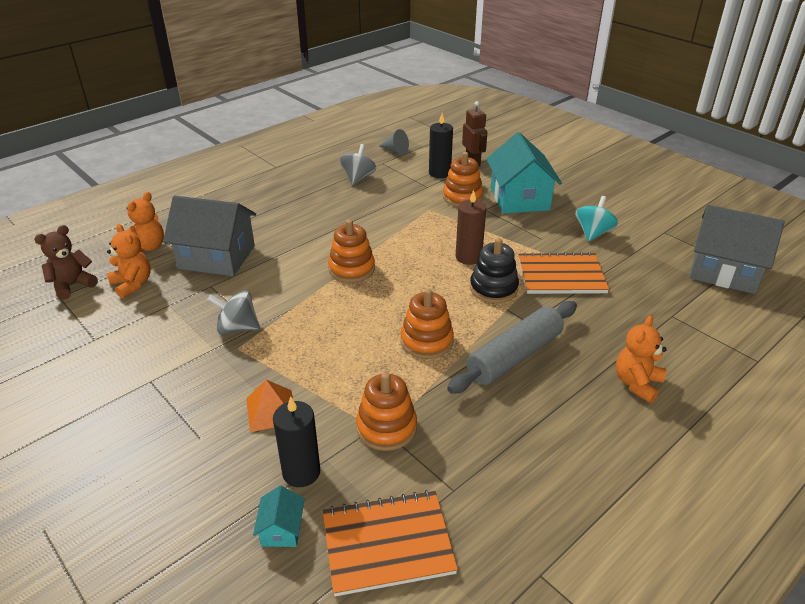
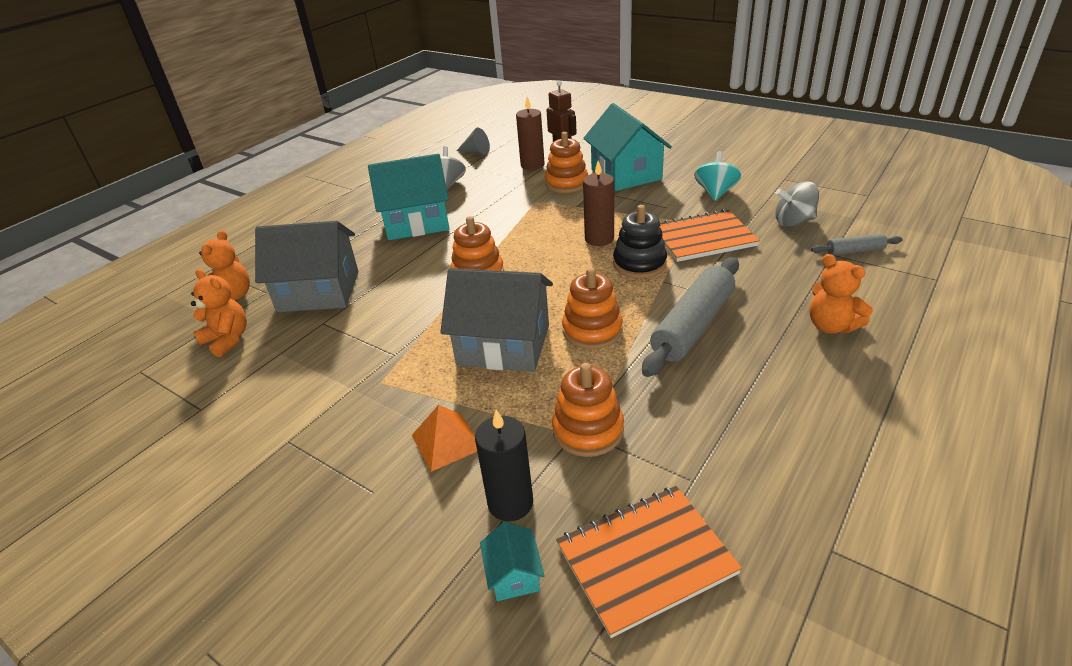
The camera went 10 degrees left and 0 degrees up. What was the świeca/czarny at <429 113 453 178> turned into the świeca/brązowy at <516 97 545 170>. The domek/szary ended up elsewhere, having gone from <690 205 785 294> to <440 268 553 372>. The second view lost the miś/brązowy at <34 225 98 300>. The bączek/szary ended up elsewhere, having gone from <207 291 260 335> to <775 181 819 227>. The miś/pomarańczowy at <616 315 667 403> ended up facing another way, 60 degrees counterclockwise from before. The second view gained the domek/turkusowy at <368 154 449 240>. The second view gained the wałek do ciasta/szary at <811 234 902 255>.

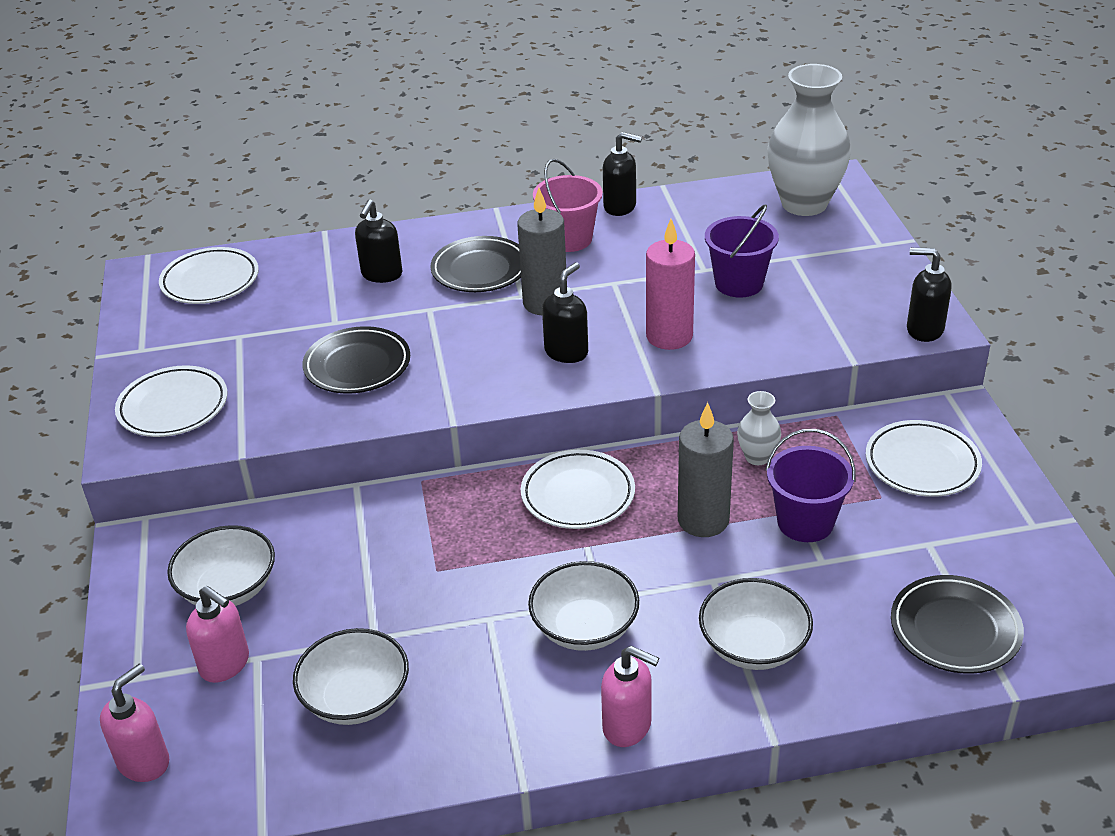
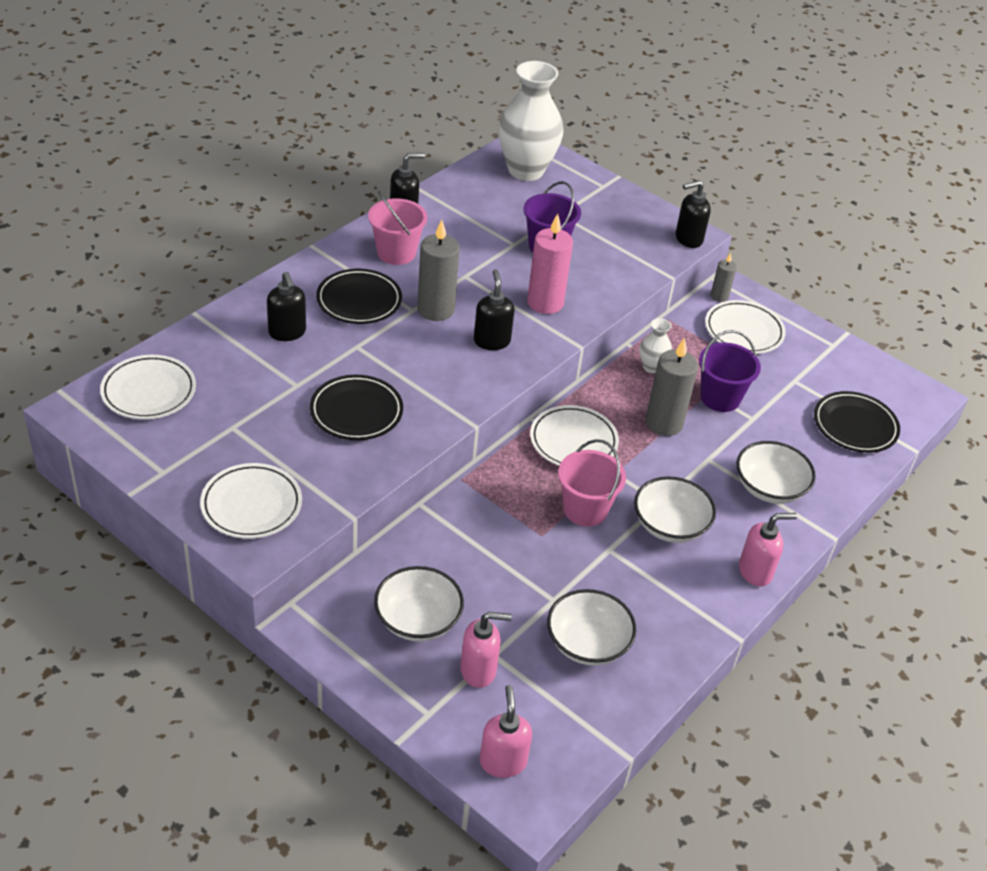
The camera went 45 degrees left and 5 degrees up. The second view gained the świeca/szary at <711 253 737 302>. The second view gained the wiadro/różowy at <558 439 626 527>.

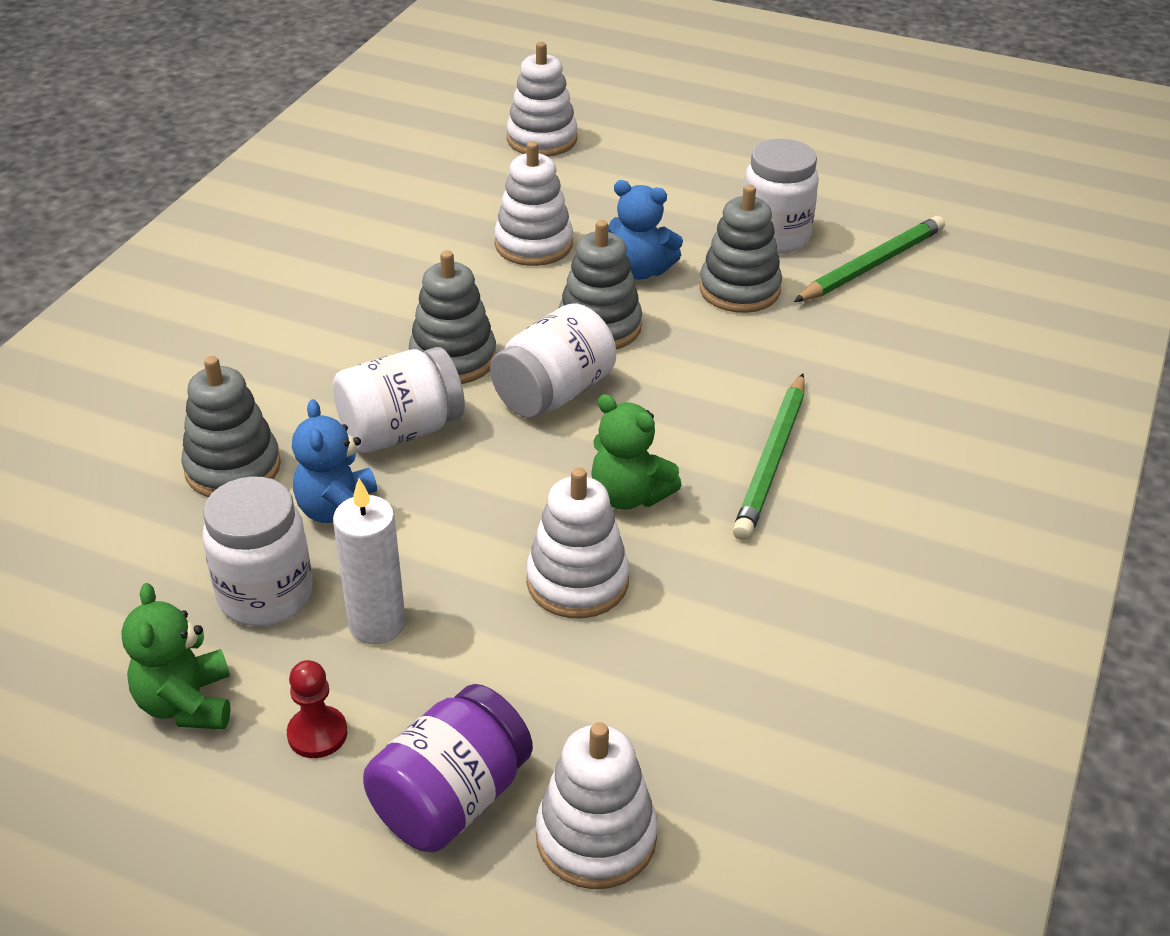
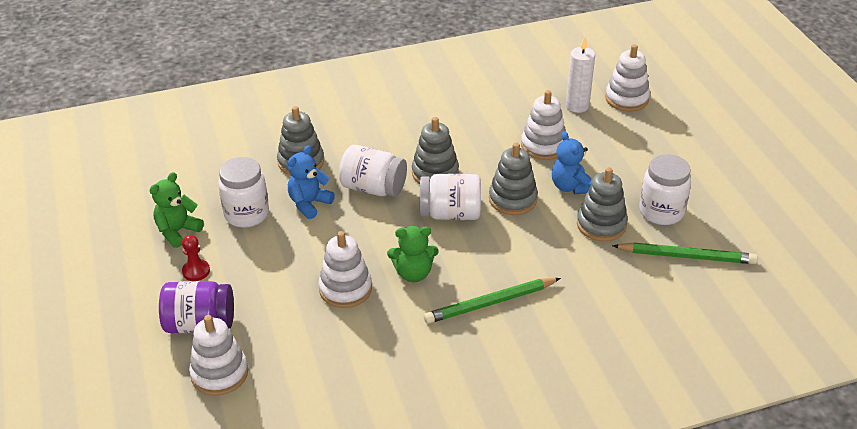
The camera went 50 degrees right and 0 degrees up. The miś/zielony at <591 394 682 510> ended up facing another way, 90 degrees counterclockwise from before. The świeca/biały ended up elsewhere, having gone from <333 479 406 644> to <566 37 595 113>.

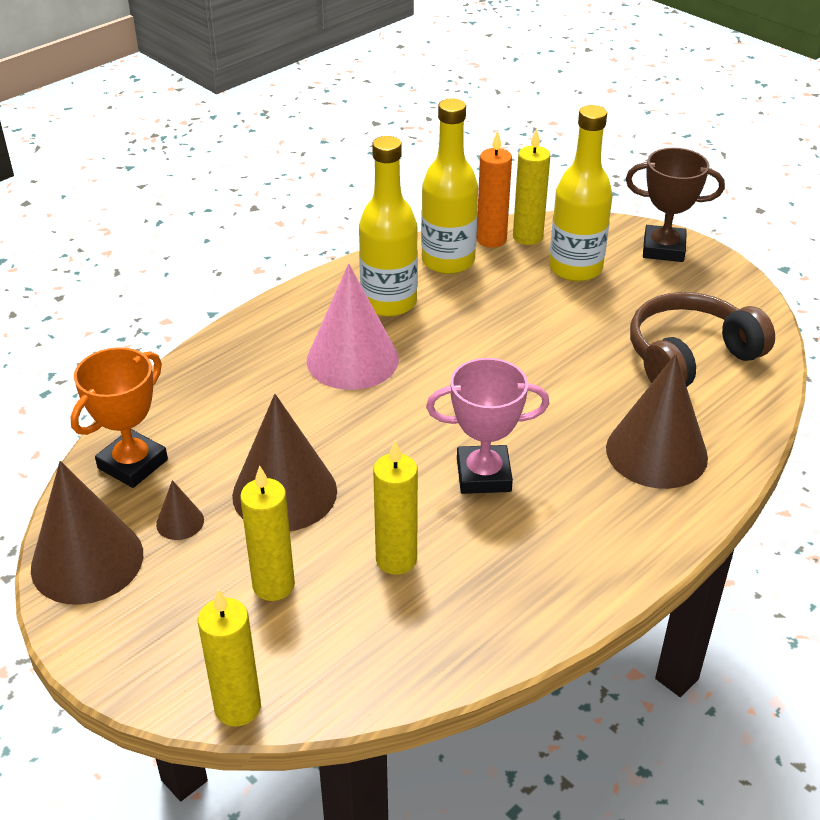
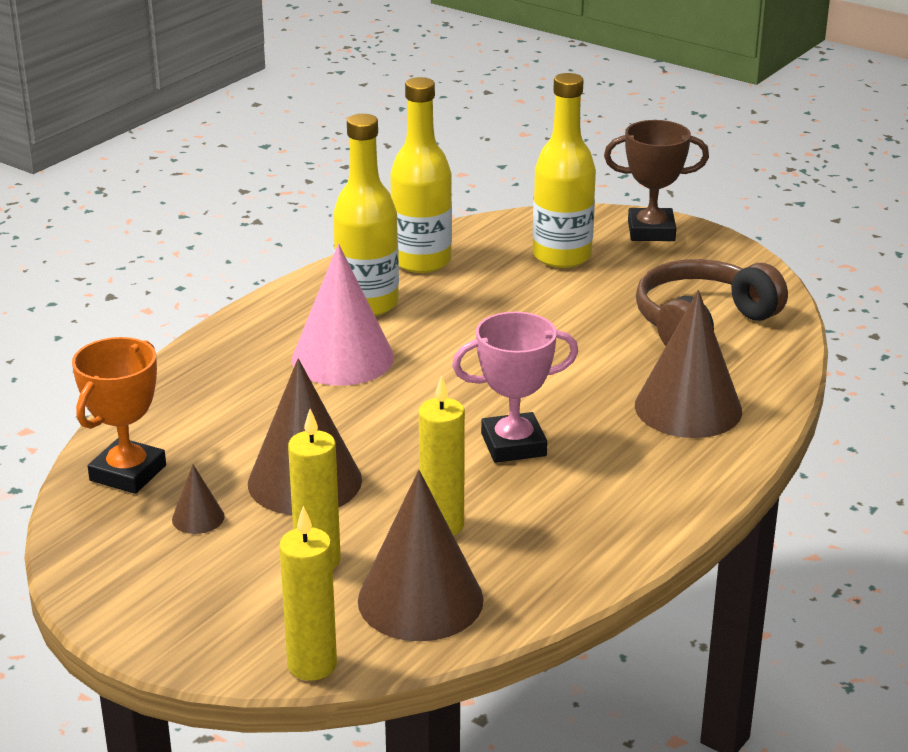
The camera went 10 degrees left and 10 degrees down. The second view lost the świeca/żółty at <513 128 550 245>. The second view lost the świeca/pomarańczowy at <477 130 512 248>. The stożek/brązowy ended up elsewhere, having gone from <31 461 143 605> to <358 470 484 641>.

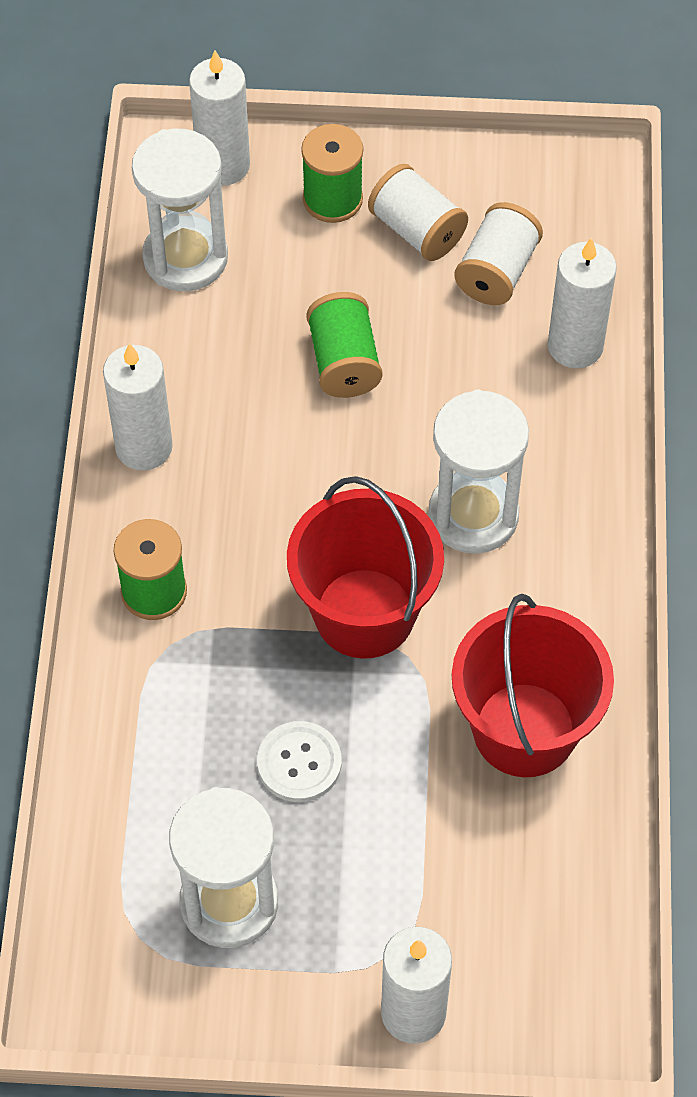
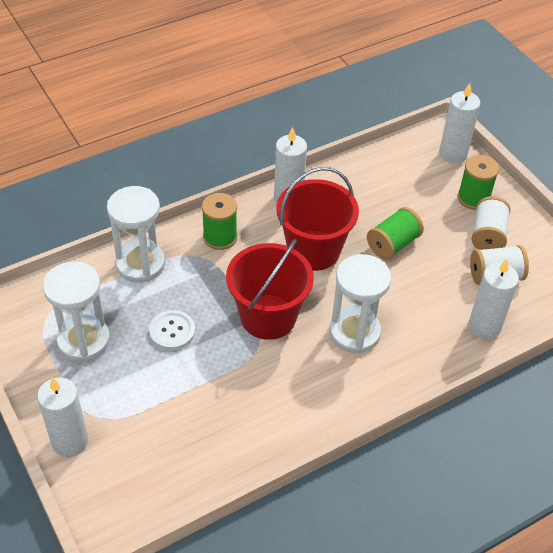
The camera went 55 degrees right and 10 degrees down. The klepsydra/biały ended up elsewhere, having gone from <132 129 228 291> to <107 186 165 283>. The wiadro/czerwony ended up elsewhere, having gone from <452 594 614 777> to <276 167 359 271>.

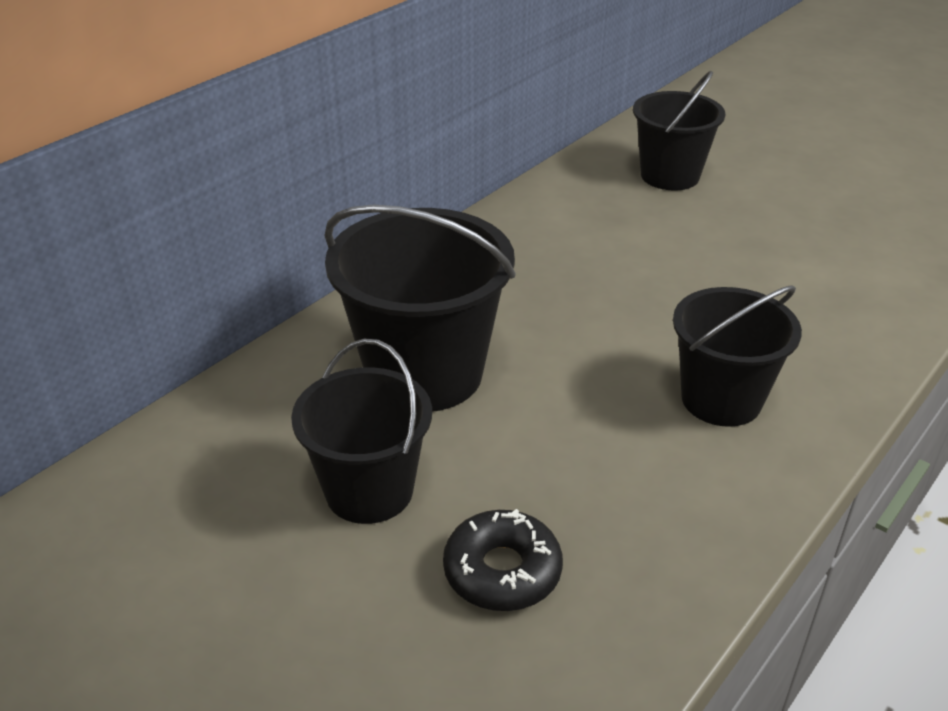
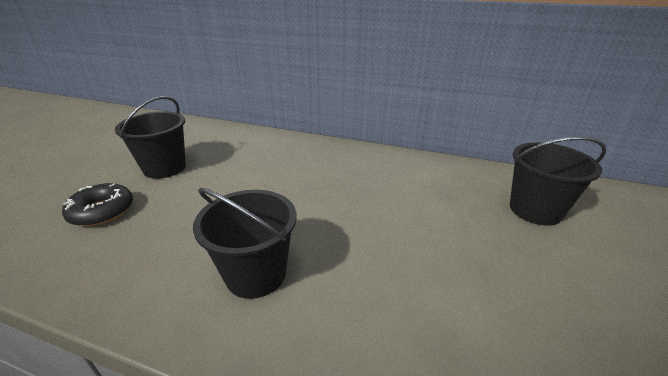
The camera went 70 degrees right and 5 degrees down. The second view lost the wiadro/czarny at <324 205 516 412>.

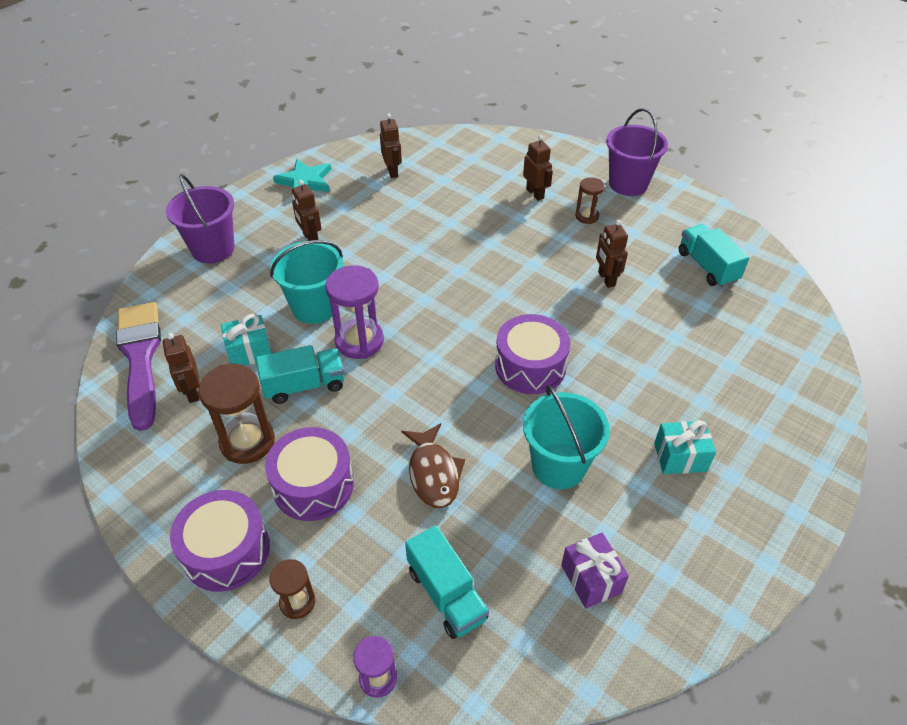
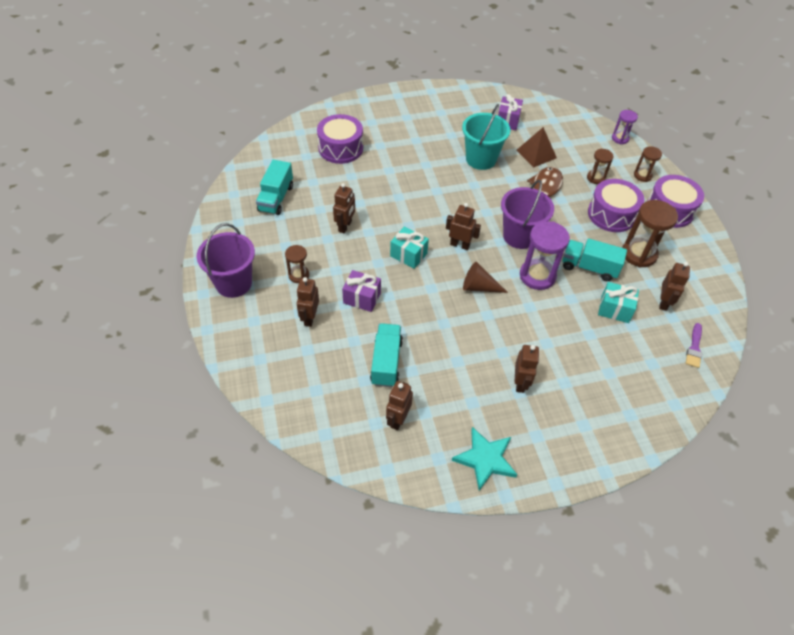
The camera went 145 degrees left and 5 degrees up. The wiadro/fioletowy ended up elsewhere, having gone from <166 174 235 263> to <501 180 554 249>. The second view lost the wiadro/turkusowy at <270 240 343 324>. The size of the pędzel/fioletowy at <116 302 161 431> changed by a factor of 0.43. The bęben/fioletowy ended up elsewhere, having gone from <495 314 570 394> to <317 114 363 164>. The prezent/turkusowy ended up elsewhere, having gone from <654 420 716 474> to <390 227 429 269>. The ciężarówka/turkusowy ended up elsewhere, having gone from <405 525 489 639> to <370 323 403 387>. The second view gained the piramida/brązowy at <516 127 557 168>. The second view gained the klepsydra/brązowy at <587 149 614 184>. The second view gained the robot/brązowy at <446 203 481 250>. The second view gained the stożek/brązowy at <463 262 508 293>. The second view gained the prezent/fioletowy at <342 270 381 312>.

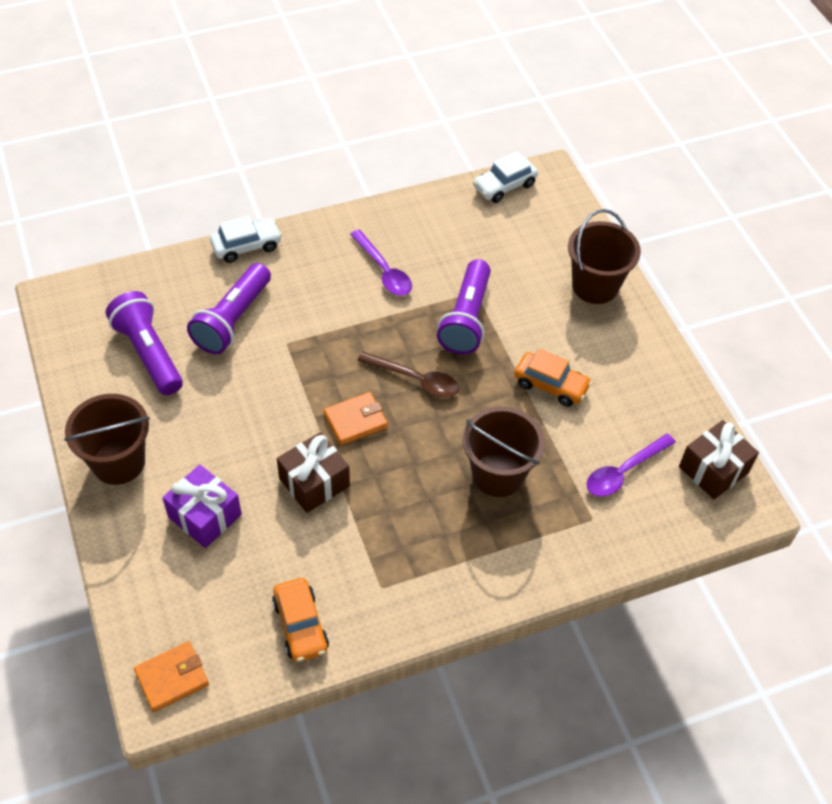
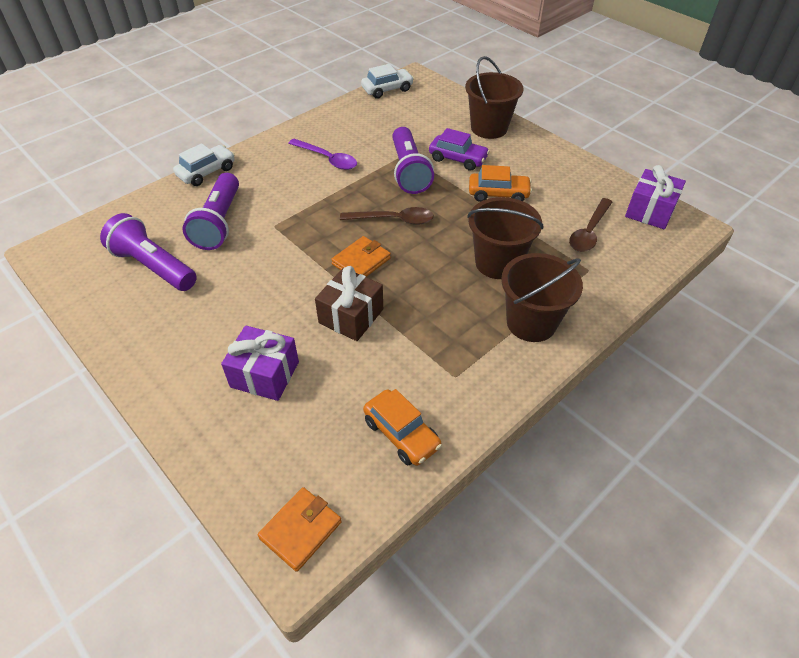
The camera went 20 degrees left and 5 degrees down. The samochód/biały at <473 152 538 203> ended up facing another way, 150 degrees counterclockwise from before. The wiadro/brązowy ended up elsewhere, having gone from <64 394 150 485> to <501 253 583 342>. What was the prezent/brązowy at <679 420 759 499> turned into the prezent/fioletowy at <625 165 686 229>. What was the łyżka/fioletowy at <586 433 676 497> turned into the łyżka/brązowy at <569 198 612 252>. The second view gained the samochód/fioletowy at <429 128 490 171>.

